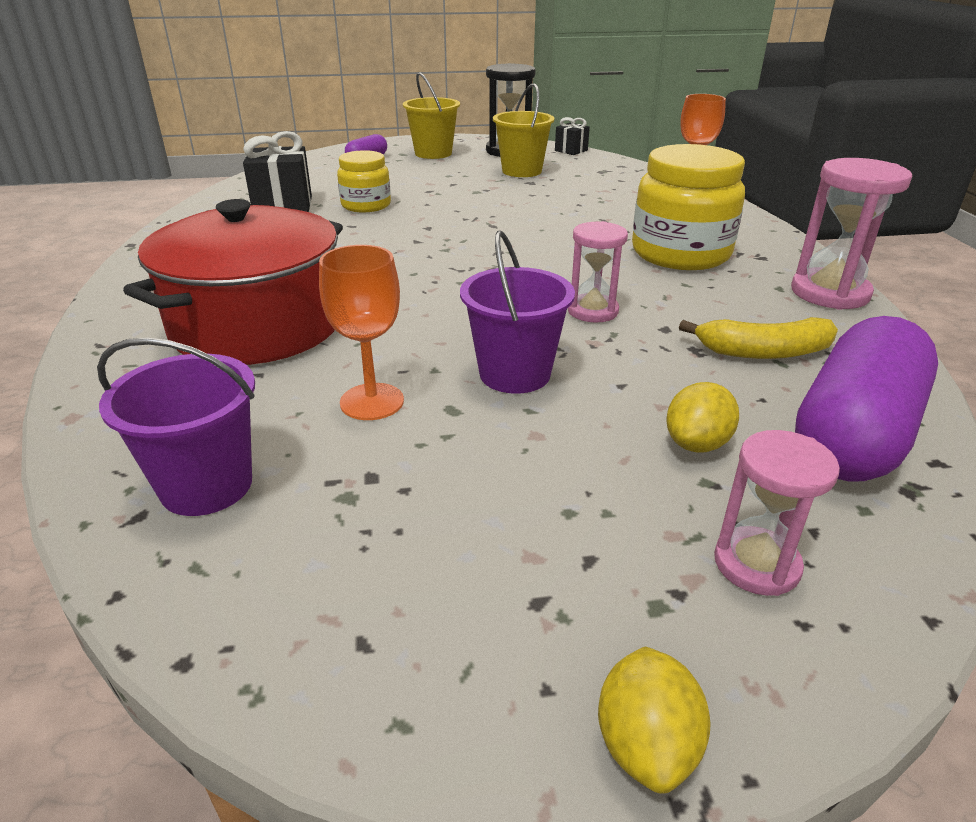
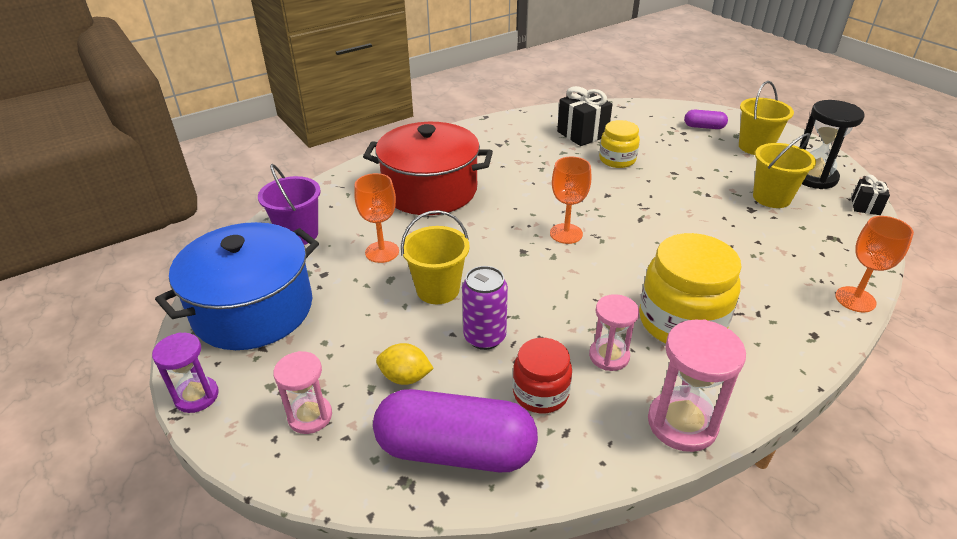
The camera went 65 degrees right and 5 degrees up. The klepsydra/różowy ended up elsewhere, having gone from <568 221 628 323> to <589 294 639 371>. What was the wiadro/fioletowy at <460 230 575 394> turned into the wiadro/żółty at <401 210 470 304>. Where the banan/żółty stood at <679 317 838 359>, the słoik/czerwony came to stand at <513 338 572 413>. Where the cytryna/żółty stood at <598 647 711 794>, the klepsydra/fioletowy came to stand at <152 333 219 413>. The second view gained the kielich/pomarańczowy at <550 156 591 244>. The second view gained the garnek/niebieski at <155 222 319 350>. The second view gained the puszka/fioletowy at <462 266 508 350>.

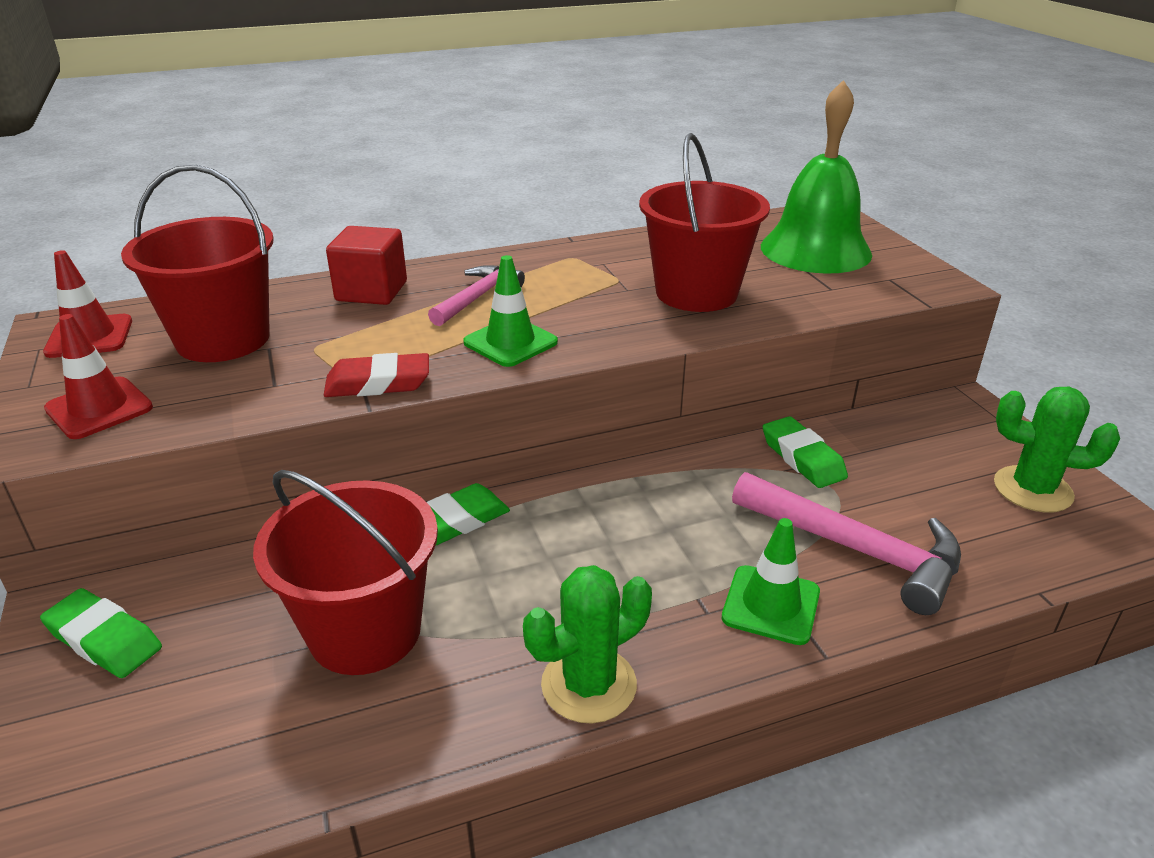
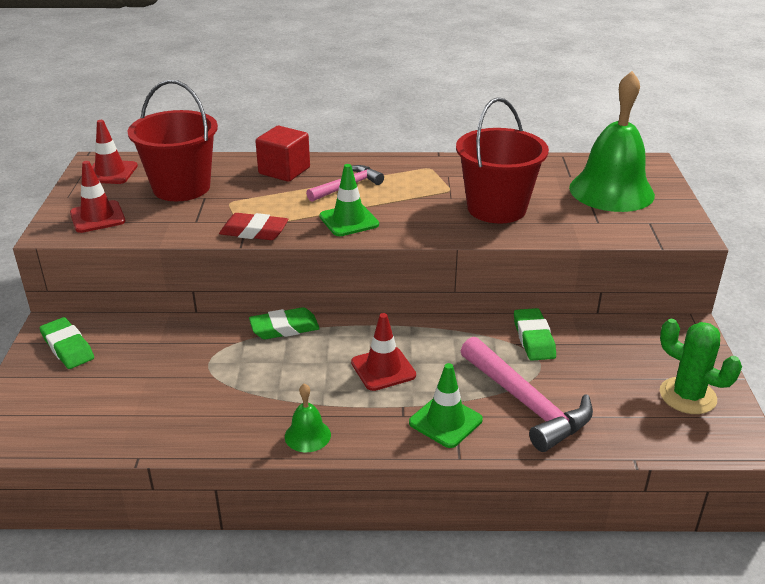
The camera went 20 degrees right and 0 degrees up. The second view lost the wiadro/czerwony at <253 470 438 675>. Where the kaktus/zielony stood at <523 565 652 724>, the dzwonek/zielony came to stand at <285 383 331 452>. The second view gained the pachołek/czerwony at <351 313 416 391>.

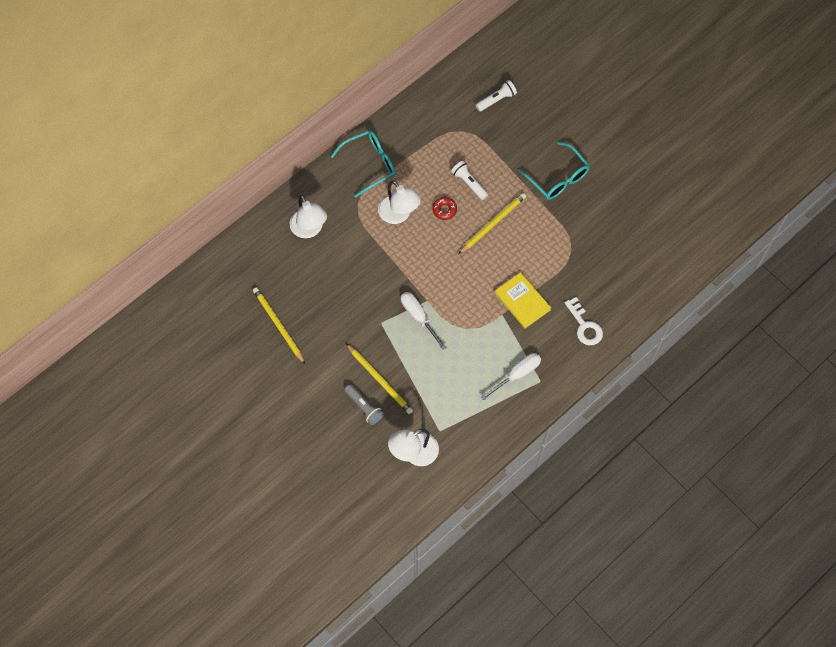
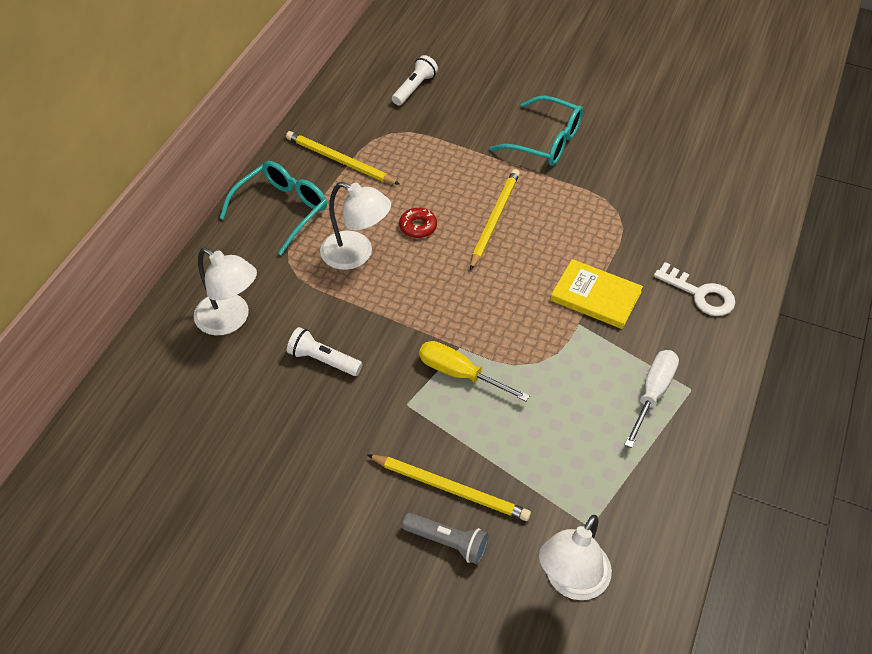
The camera went 25 degrees left and 15 degrees down. The latarka/biały ended up elsewhere, having gone from <451 161 488 200> to <287 327 363 376>. The ołówek/żółty ended up elsewhere, having gone from <253 287 305 364> to <286 131 400 185>. What was the śrubokręt/biały at <401 292 447 350> turned into the śrubokręt/żółty at <419 341 530 401>.

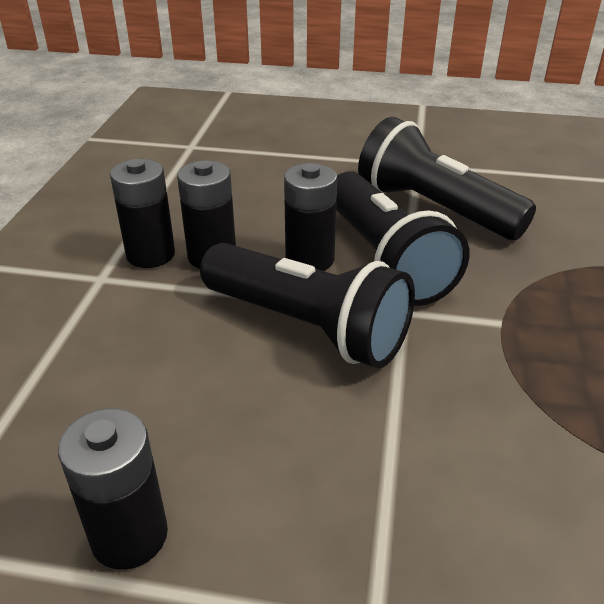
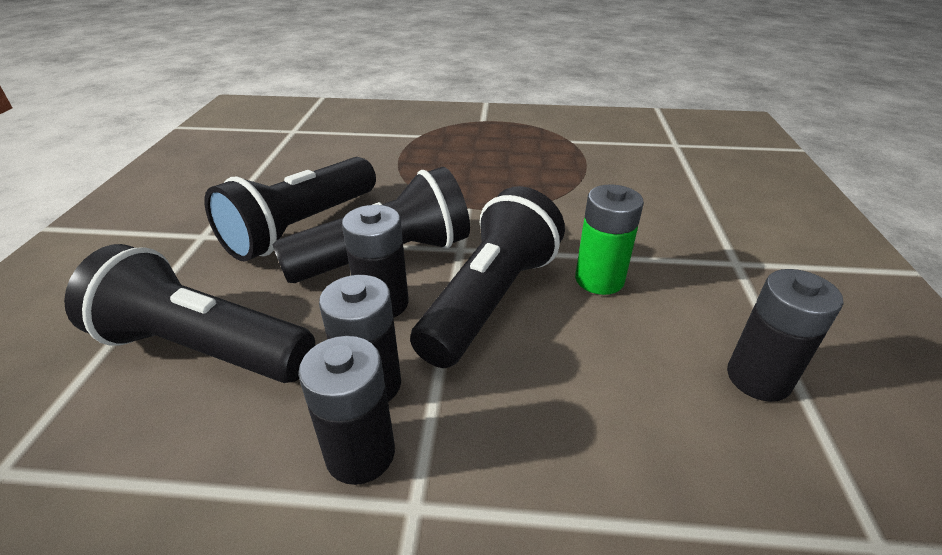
The camera went 95 degrees left and 0 degrees up. The second view gained the bateria/zielony at <575 184 644 295>. The second view gained the latarka/czarny at <64 244 315 383>.

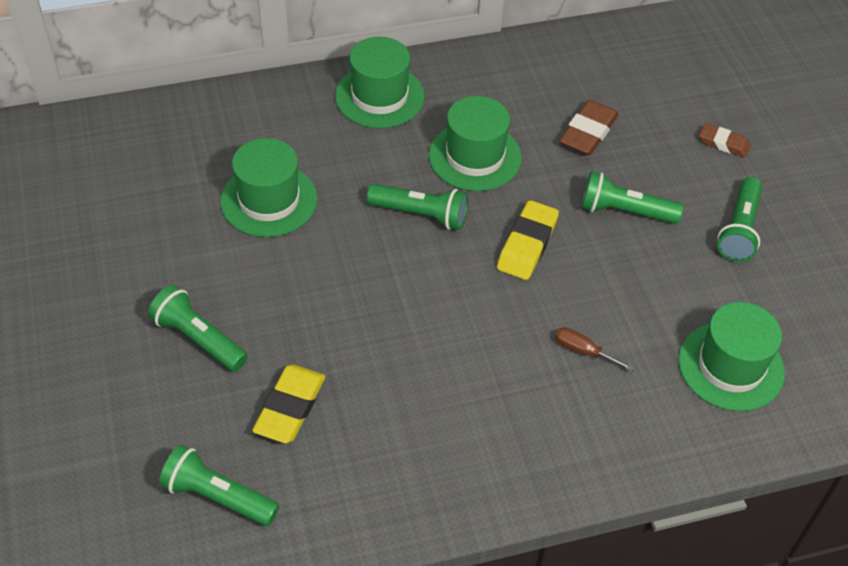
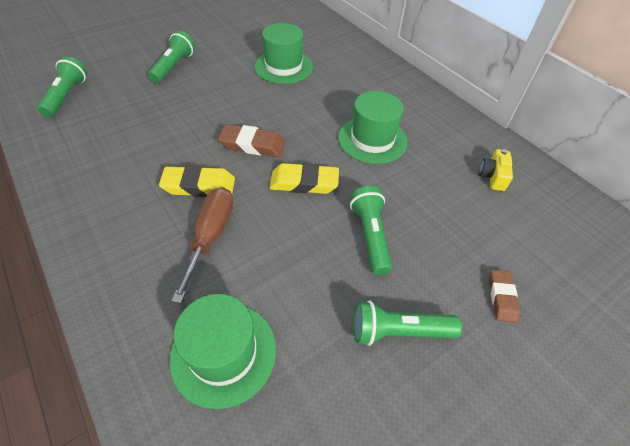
The camera went 70 degrees right and 0 degrees up. The second view lost the kapelusz/zielony at <335 37 425 128>. The gumka do mazania/brązowy ended up elsewhere, having gone from <559 100 619 155> to <218 124 285 157>. The second view lost the latarka/zielony at <367 184 468 230>. The size of the śrubokręt/brązowy at <555 327 634 371> changed by a factor of 1.87. The gumka do mazania/żółty ended up elsewhere, having gone from <252 365 325 443> to <159 165 235 197>. The second view gained the aparat fotograficzny/żółty at <479 149 513 191>.

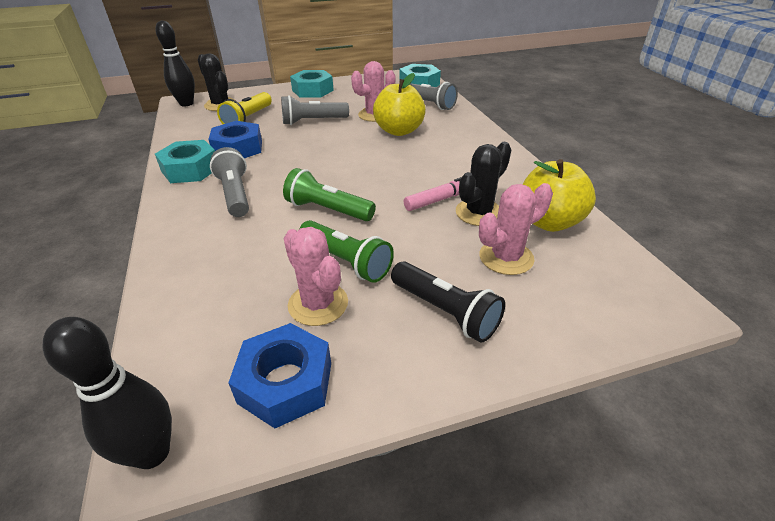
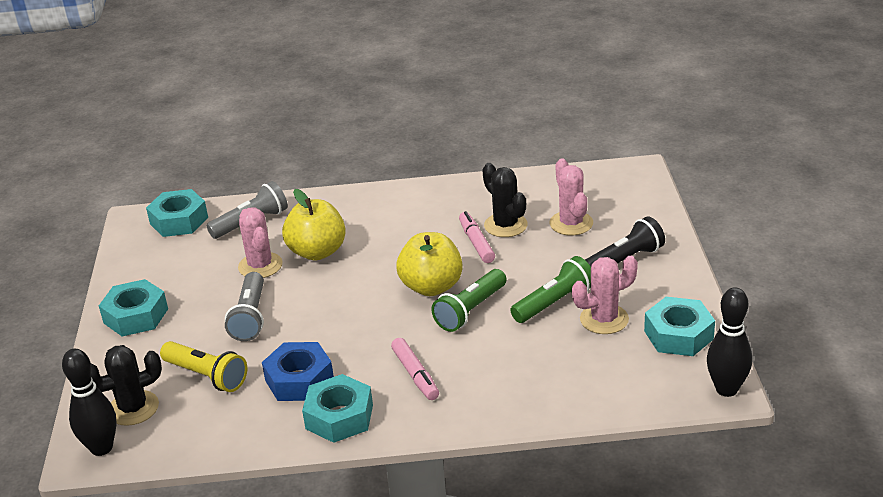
The camera went 75 degrees left and 5 degrees down. Where the latarka/szary stood at <210 147 249 217>, the flamaster/różowy came to stand at <391 338 439 400>. The jabłko/żółty ended up elsewhere, having gone from <523 159 596 232> to <396 232 463 296>. What was the nakrętka/niebieski at <228 323 331 428> turned into the nakrętka/turkusowy at <644 297 715 356>.

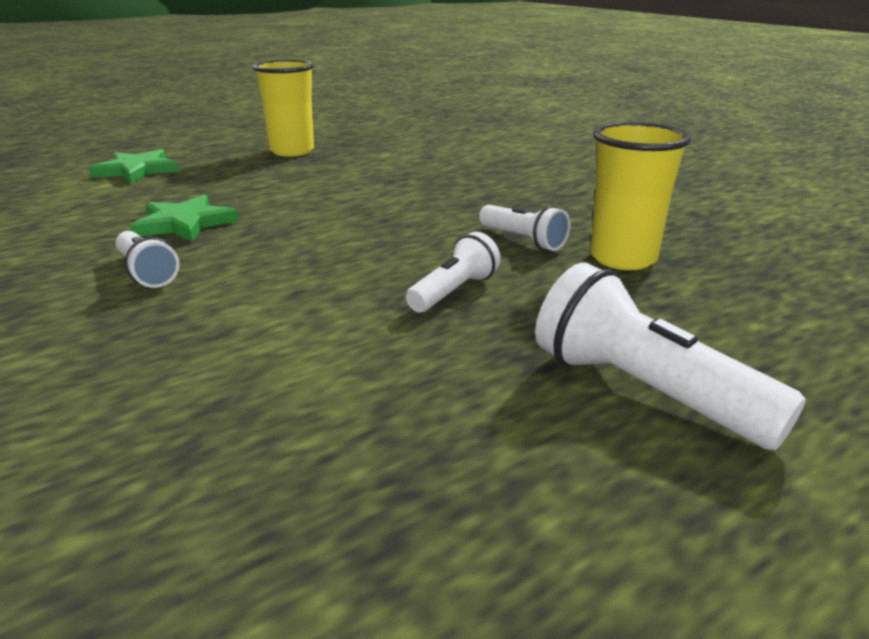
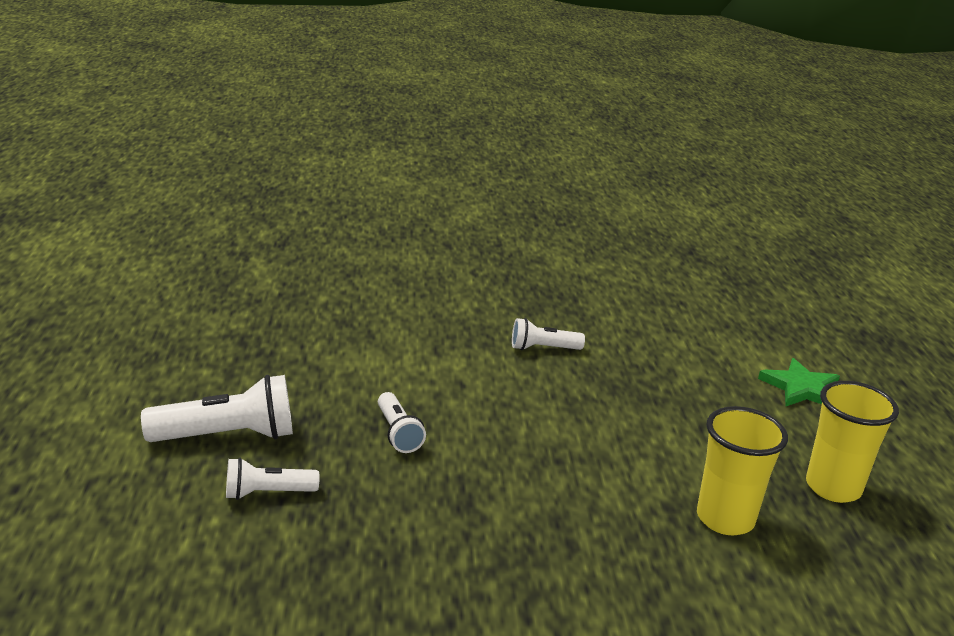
The camera went 120 degrees right and 0 degrees up. The szklanka/żółty ended up elsewhere, having gone from <590 122 691 270> to <697 406 788 535>. The second view lost the gwiazda/zielony at <130 194 239 242>. The latarka/biały ended up elsewhere, having gone from <479 205 570 251> to <226 458 320 500>.

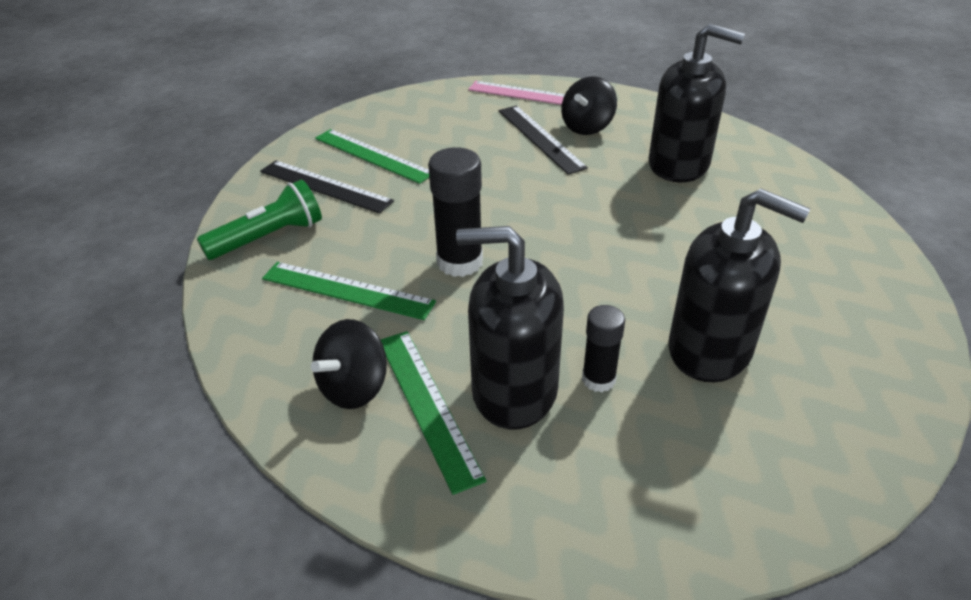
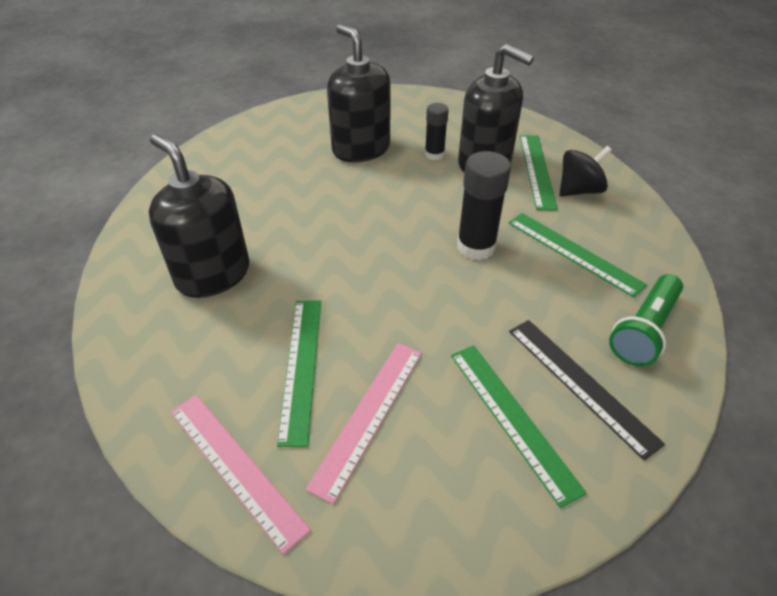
The camera went 155 degrees left and 5 degrees up. The second view lost the bączek/czarny at <561 76 617 135>. What was the linijka/czarny at <499 105 588 175> turned into the linijka/zielony at <277 301 321 447>. The latarka/zielony at <197 179 322 260> ended up facing another way, 45 degrees counterclockwise from before. The second view gained the linijka/różowy at <305 343 422 504>.

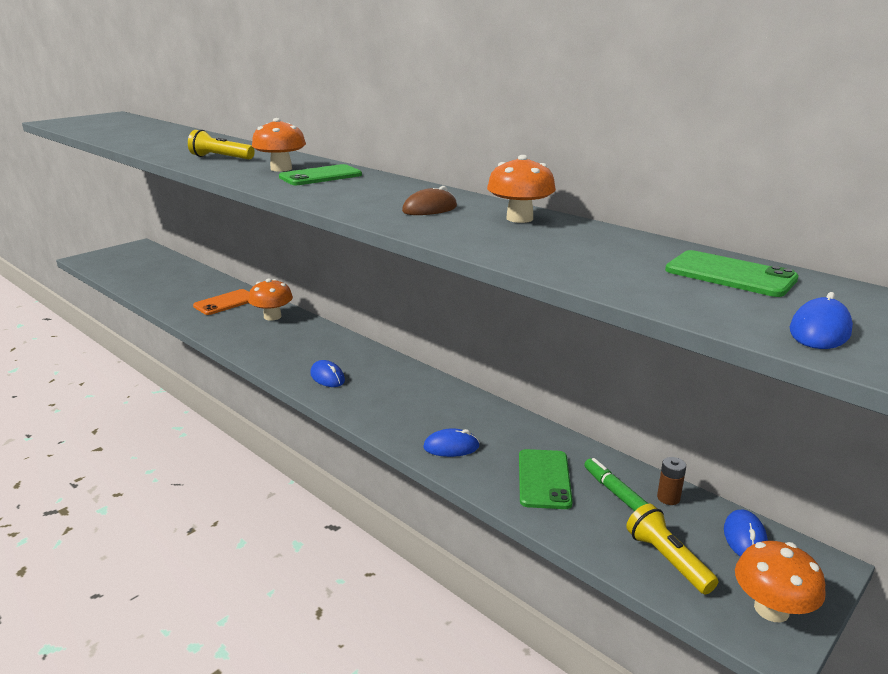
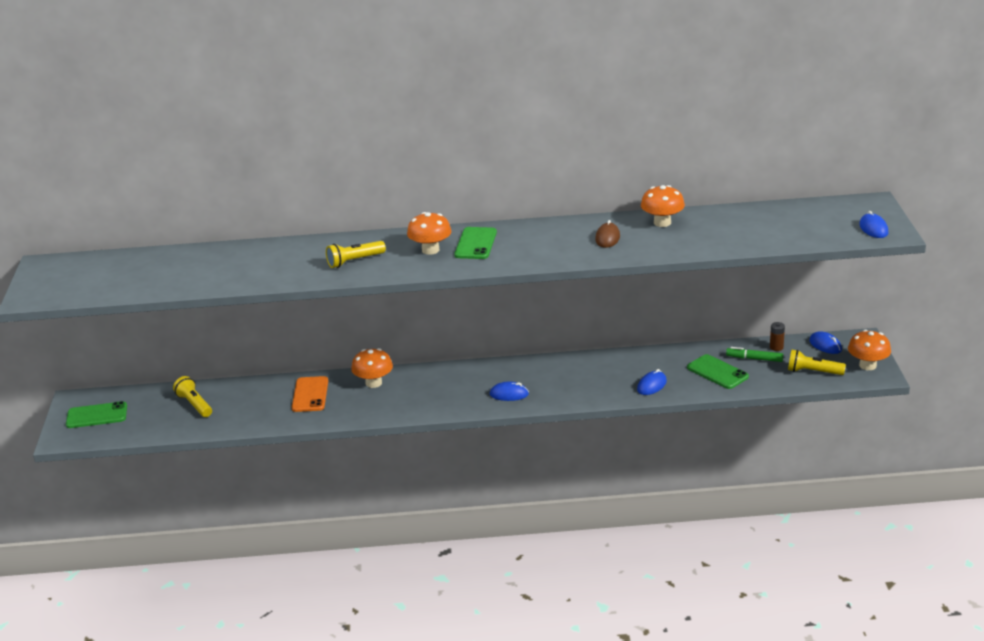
The camera went 45 degrees left and 5 degrees up. The telefon/zielony ended up elsewhere, having gone from <665 250 799 297> to <66 401 127 428>. The second view gained the latarka/żółty at <173 376 212 417>.

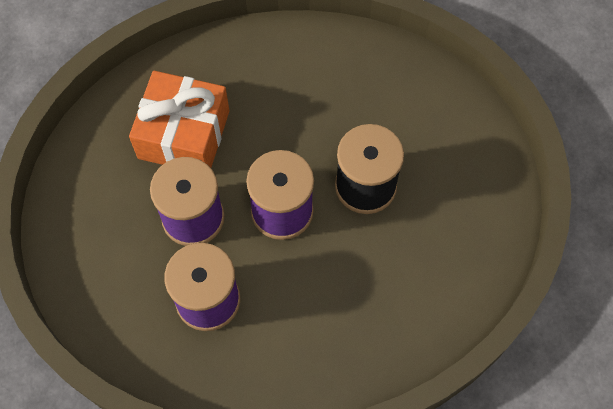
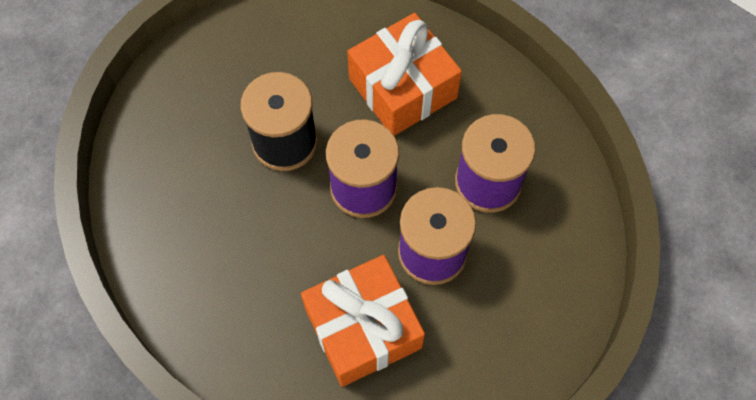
The camera went 130 degrees left and 0 degrees up. The second view gained the prezent/pomarańczowy at <347 13 462 136>.

